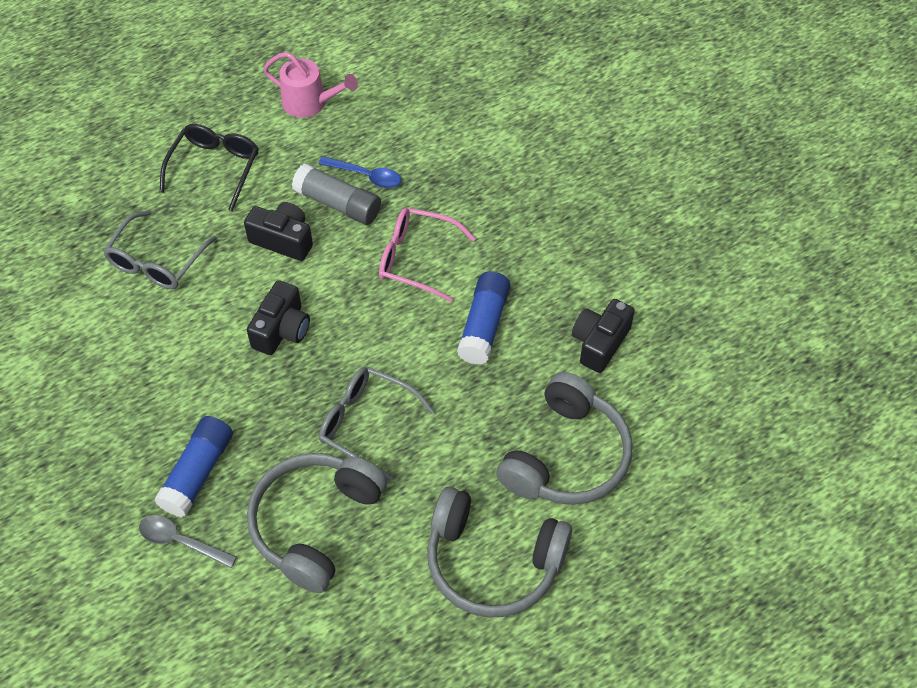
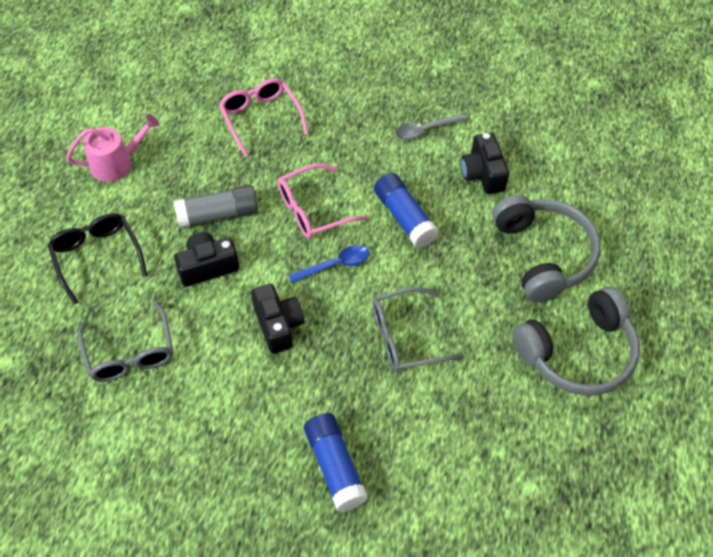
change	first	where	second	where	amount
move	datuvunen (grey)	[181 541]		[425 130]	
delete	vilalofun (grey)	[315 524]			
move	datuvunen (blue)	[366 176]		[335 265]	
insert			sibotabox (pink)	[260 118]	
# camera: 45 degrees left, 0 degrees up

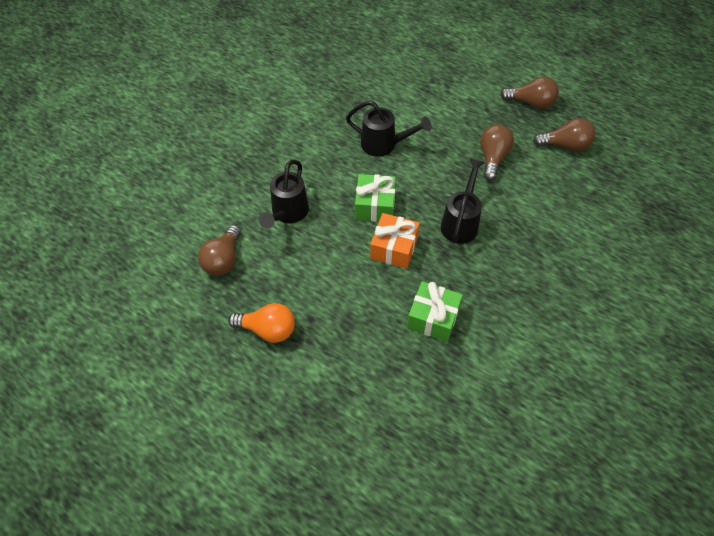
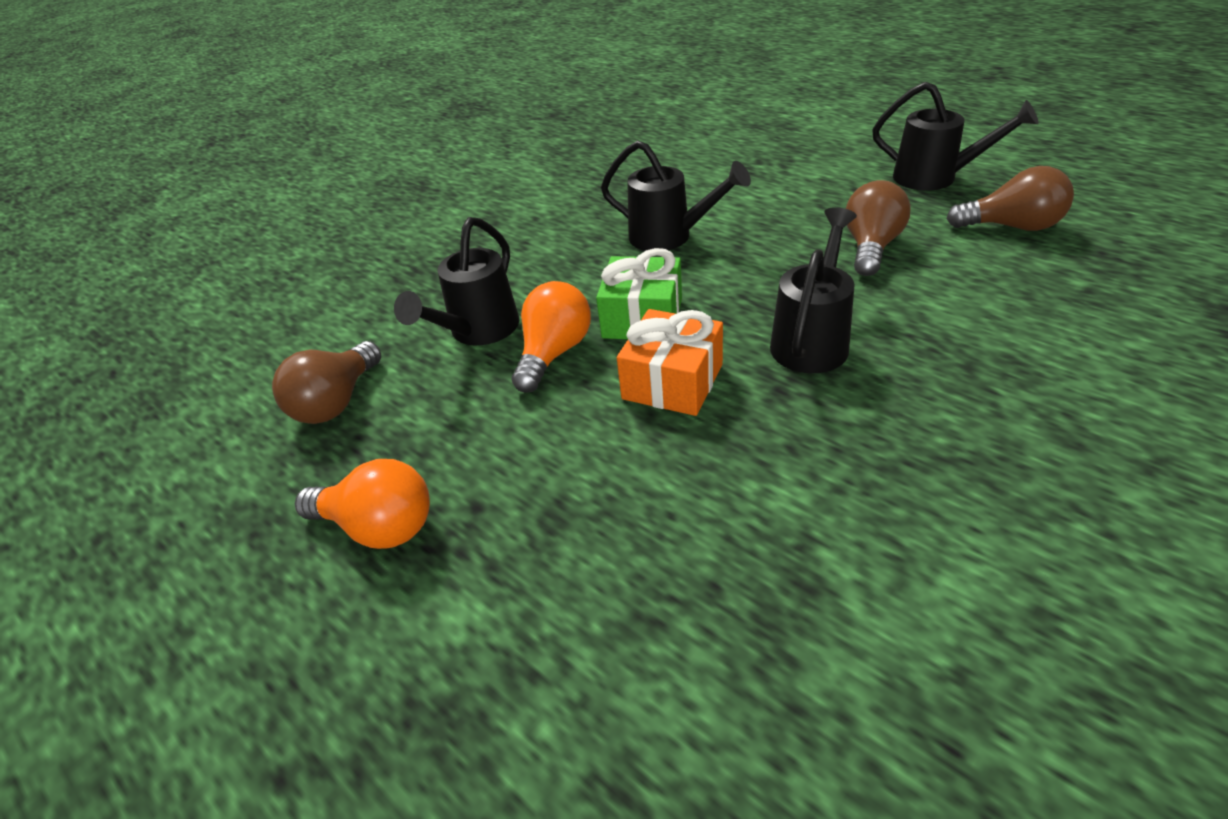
change	first	where	second	where	amount
delete	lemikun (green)	[433 318]			
replace	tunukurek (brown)	[531 103]	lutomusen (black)	[934 178]	
insert			tunukurek (orange)	[554 353]	
# camera: 10 degrees right, 15 degrees down

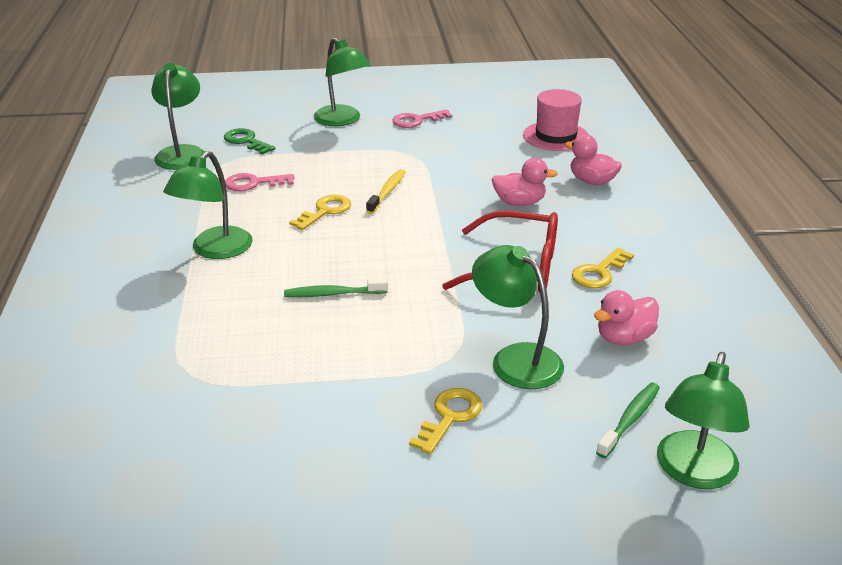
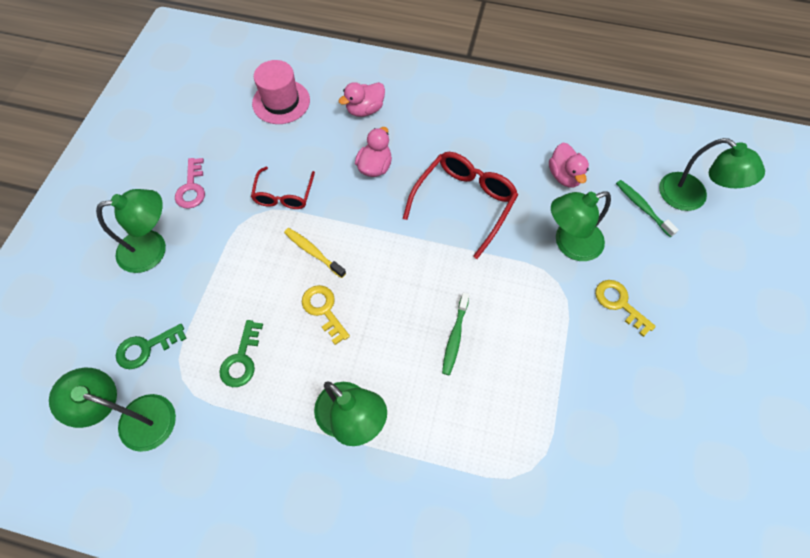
change	first	where	second	where	amount
recolor	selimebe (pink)	[254 183]	selimebe (green)	[242 359]	
delete	selimebe (yellow)	[599 273]			
insert			sibotabox (red)	[284 195]	
# camera: 70 degrees left, 30 degrees up

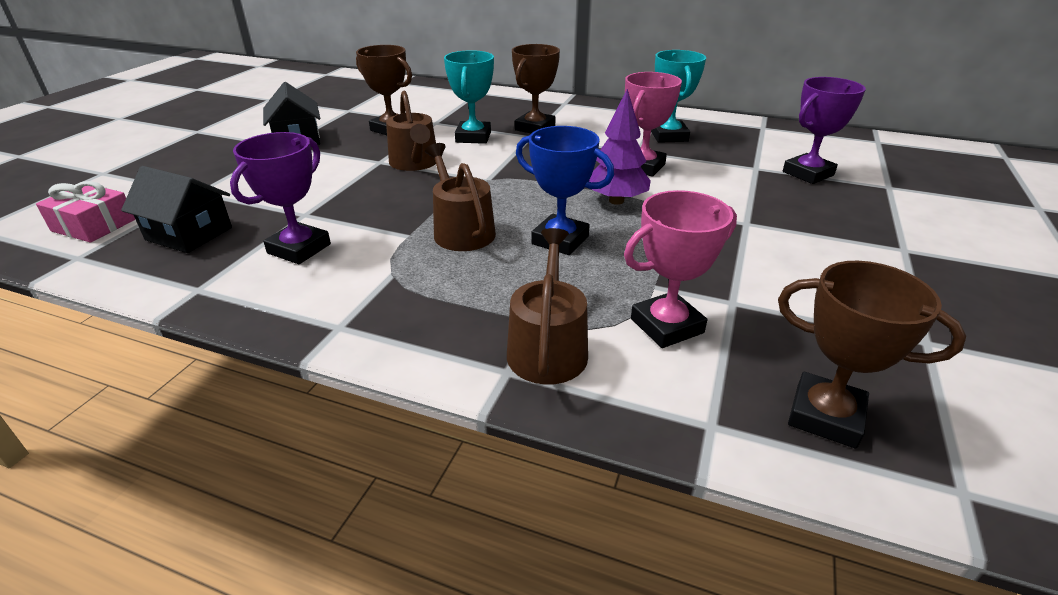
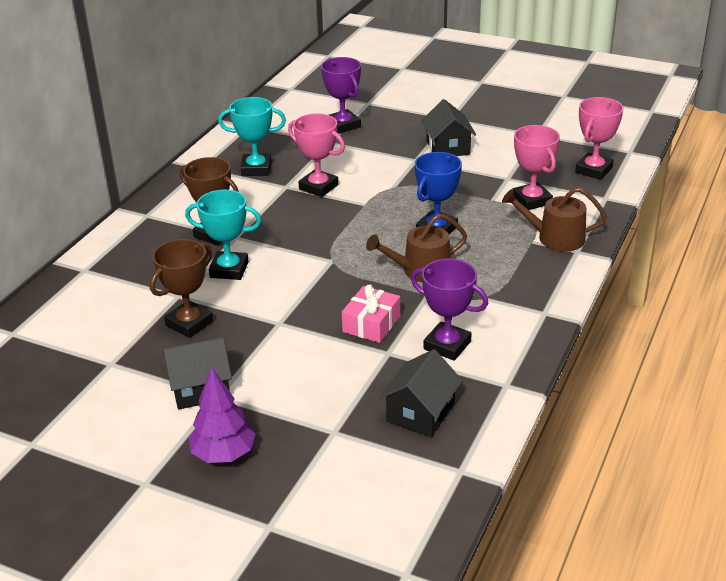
change	first	where	second	where	amount
move	lemikun (pink)	[93 225]		[371 324]	
delete	lutomusen (brown)	[415 163]			
move	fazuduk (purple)	[616 201]		[223 454]	
recolor	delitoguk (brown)	[825 416]	delitoguk (pink)	[594 170]	
insert			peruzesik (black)	[448 147]	
# camera: 85 degrees left, 0 degrees up

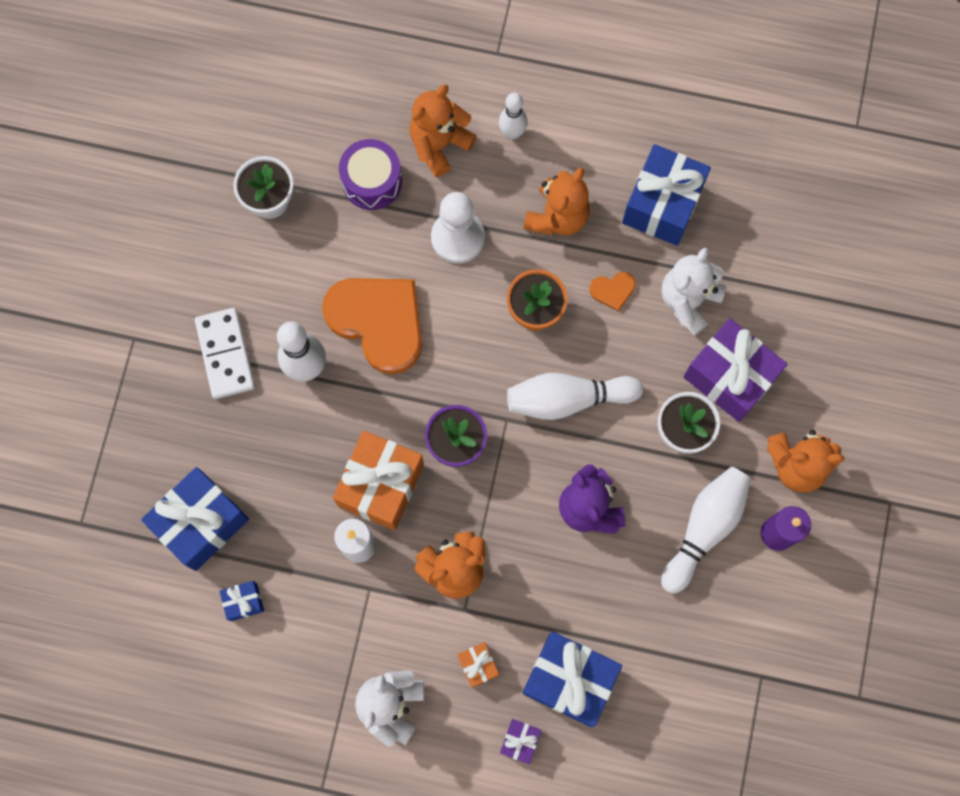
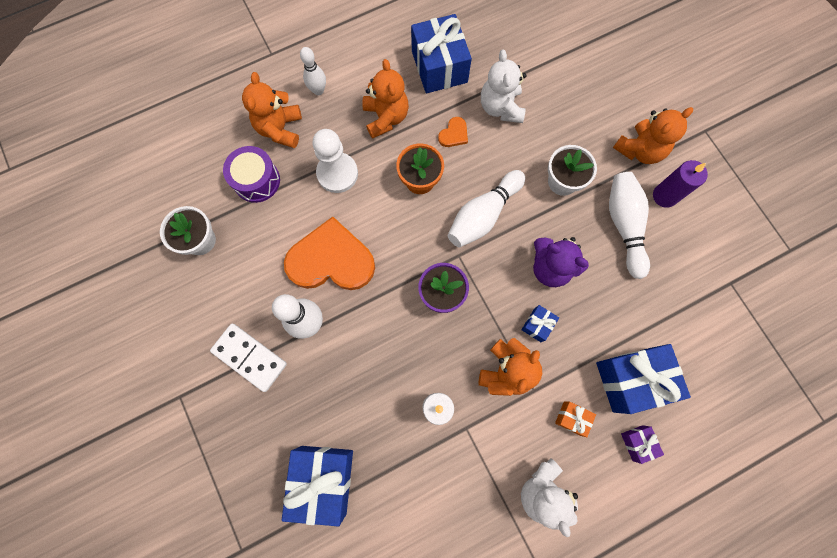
change	first	where	second	where	amount
move	lemikun (blue)	[244 602]		[537 325]	
delete	lemikun (orange)	[381 485]			
delete	lemikun (purple)	[729 377]			
# camera: 40 degrees left, 0 degrees up

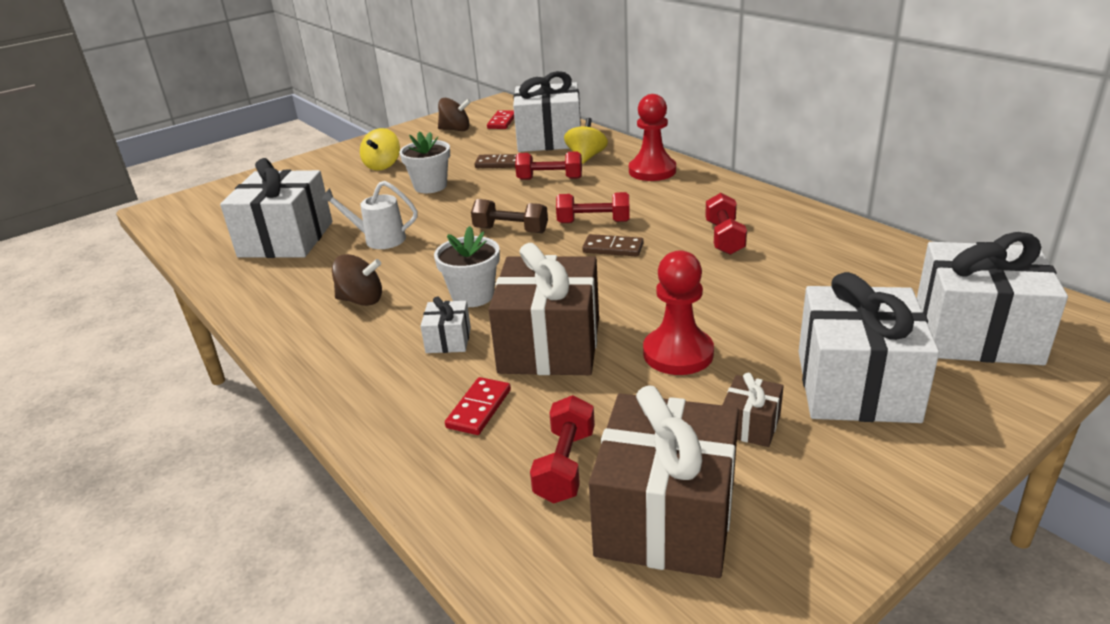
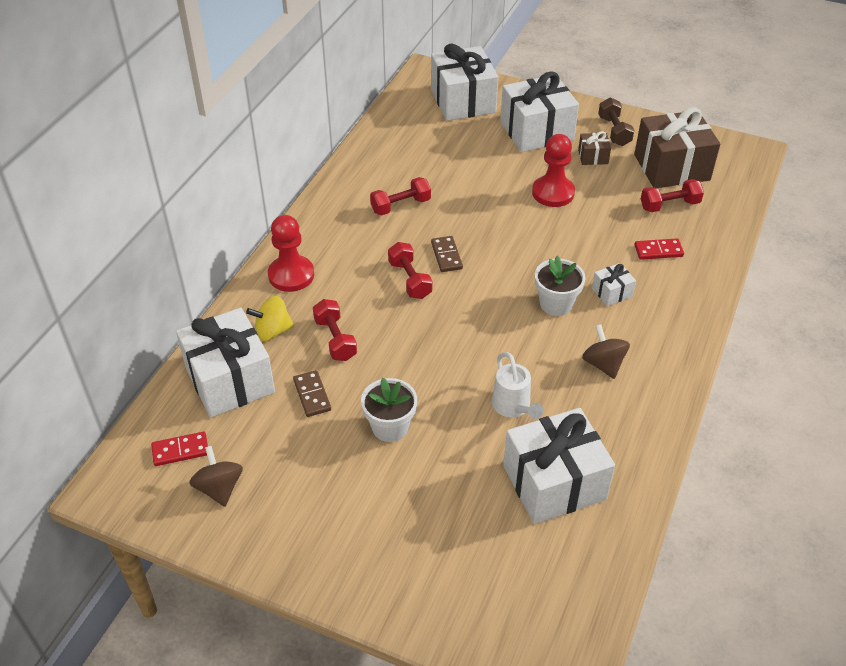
change	first	where	second	where	amount
delete	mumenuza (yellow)	[383 165]			
move	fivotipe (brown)	[511 230]		[614 131]	
delete	lemikun (brown)	[550 345]			
# camera: 120 degrees left, 15 degrees up

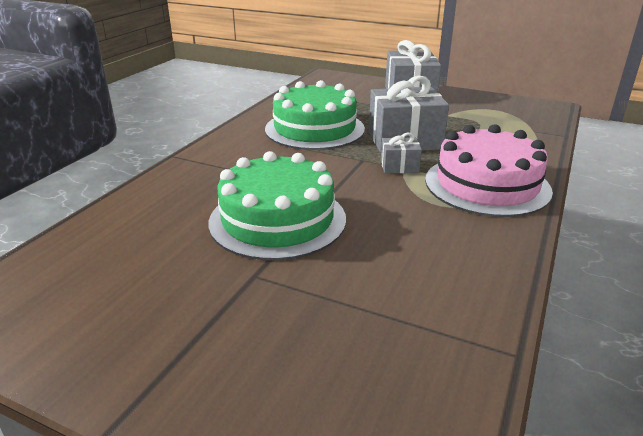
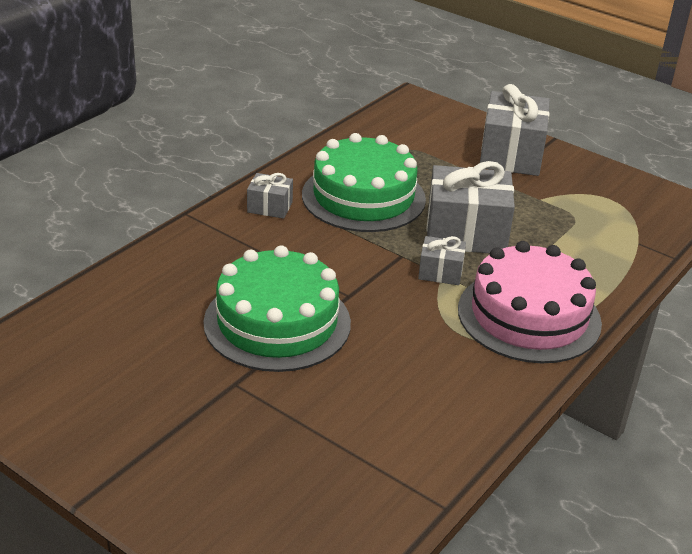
change	first	where	second	where	amount
insert			lemikun (grey)	[270 207]	
# camera: 10 degrees right, 5 degrees up

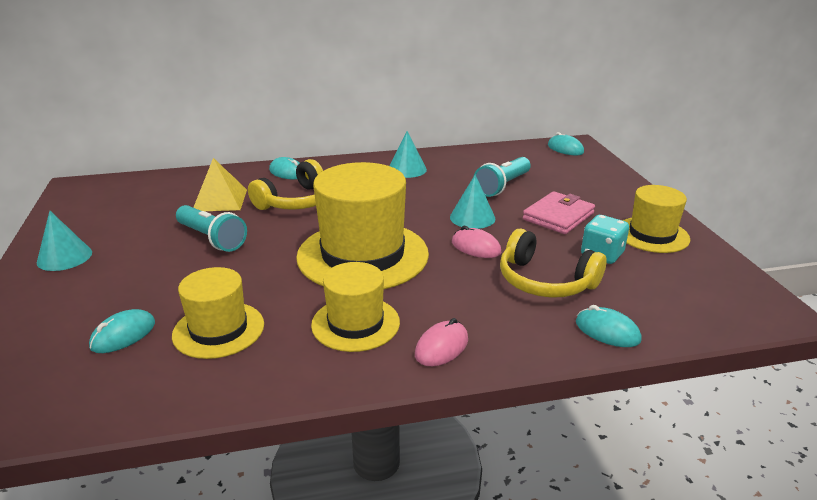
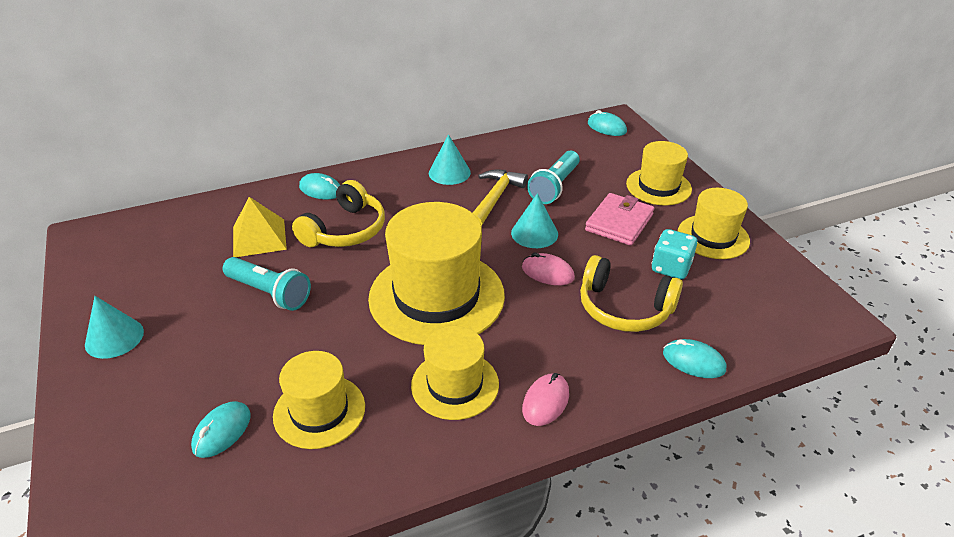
change	first	where	second	where	amount
insert			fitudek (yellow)	[495 198]	
insert			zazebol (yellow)	[658 186]	
# camera: 10 degrees left, 10 degrees up

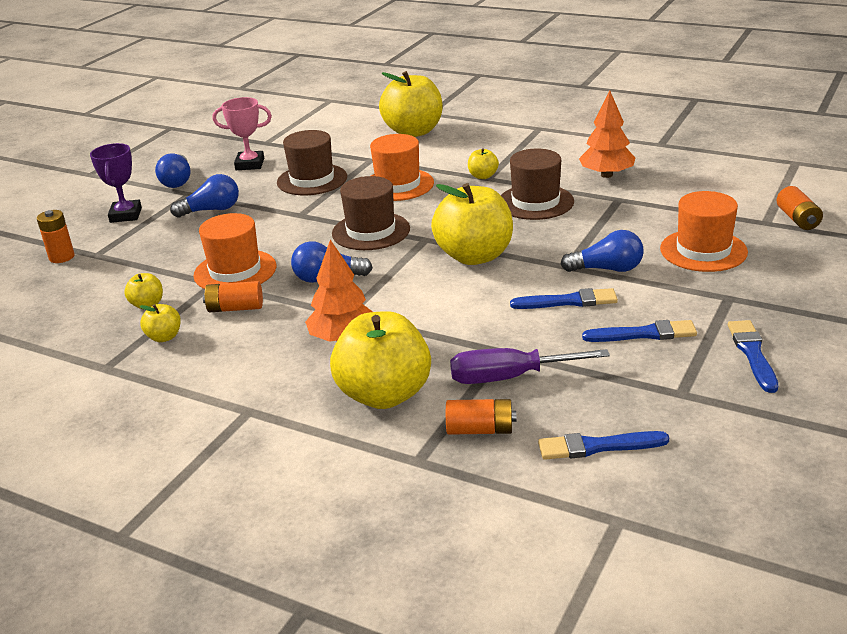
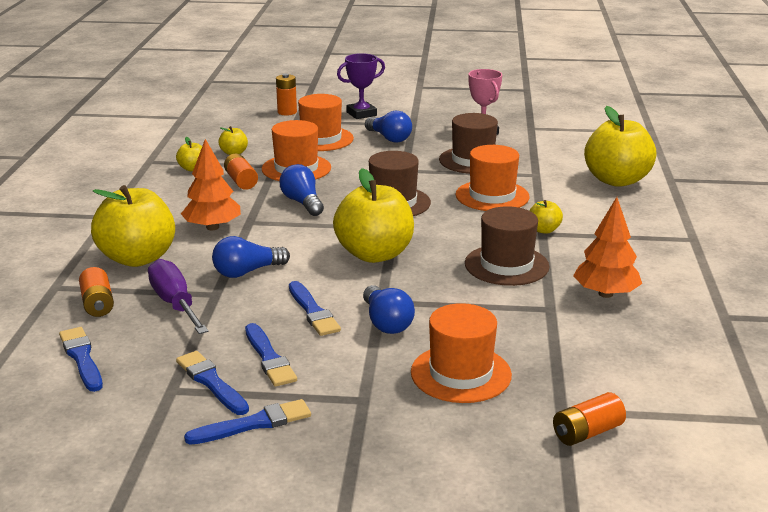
change	first	where	second	where	amount
move	tunukurek (blue)	[177 181]		[247 272]	
insert			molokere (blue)	[211 382]	
insert			zazebol (orange)	[321 139]	
# camera: 65 degrees right, 5 degrees down

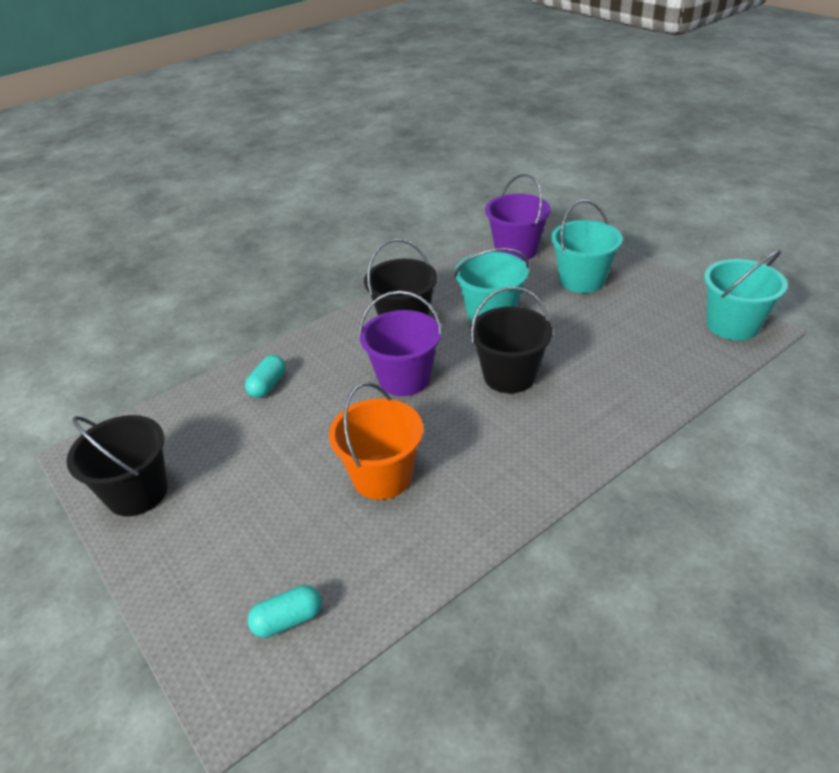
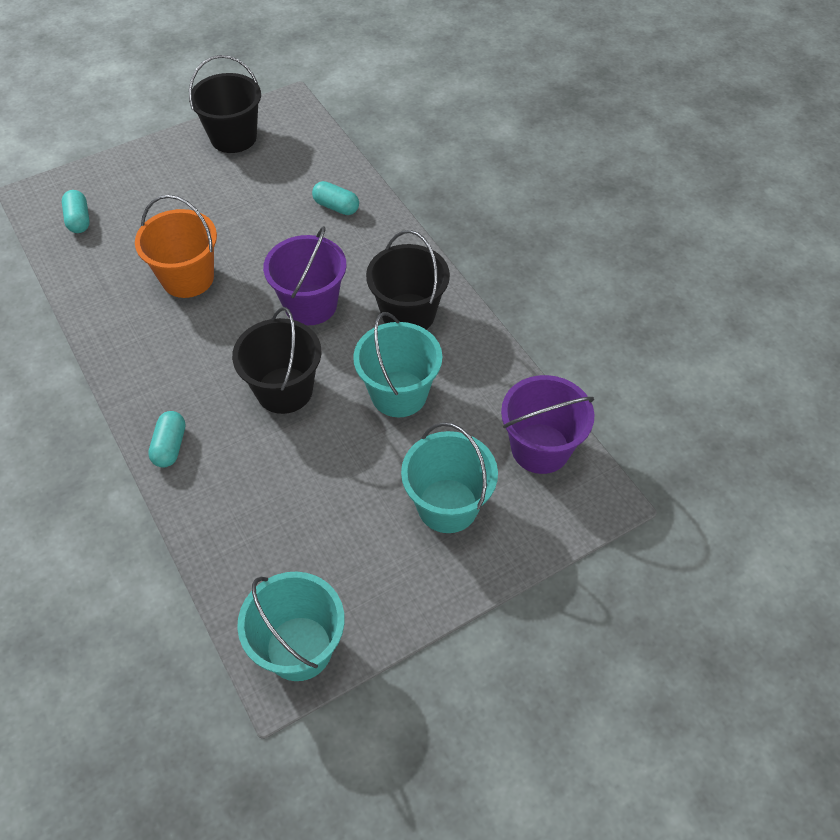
change	first	where	second	where	amount
insert			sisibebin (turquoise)	[170 446]	
# camera: 95 degrees right, 15 degrees up

